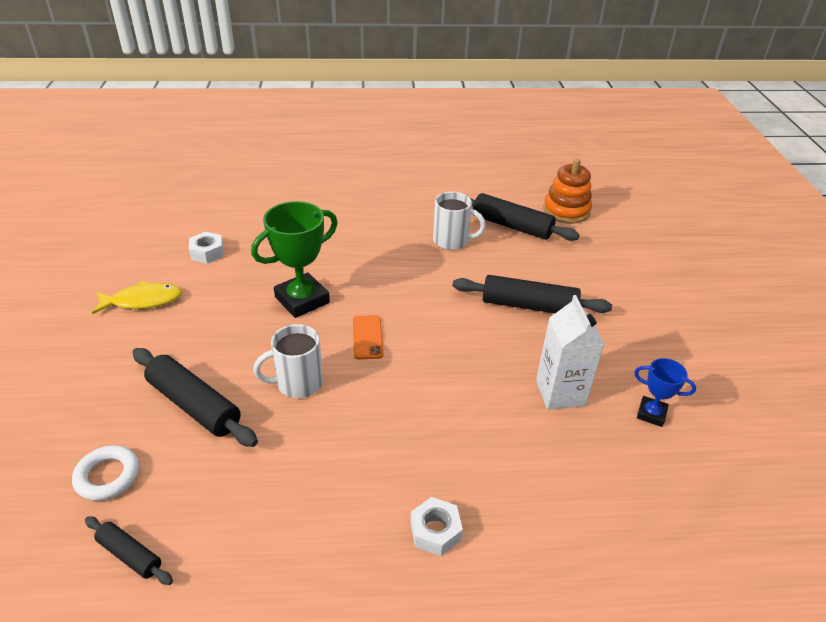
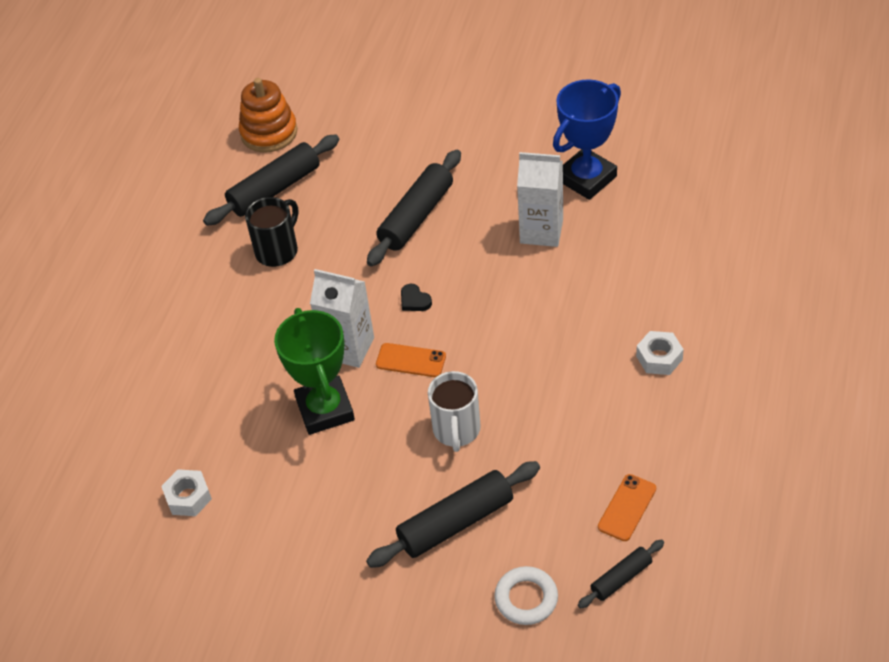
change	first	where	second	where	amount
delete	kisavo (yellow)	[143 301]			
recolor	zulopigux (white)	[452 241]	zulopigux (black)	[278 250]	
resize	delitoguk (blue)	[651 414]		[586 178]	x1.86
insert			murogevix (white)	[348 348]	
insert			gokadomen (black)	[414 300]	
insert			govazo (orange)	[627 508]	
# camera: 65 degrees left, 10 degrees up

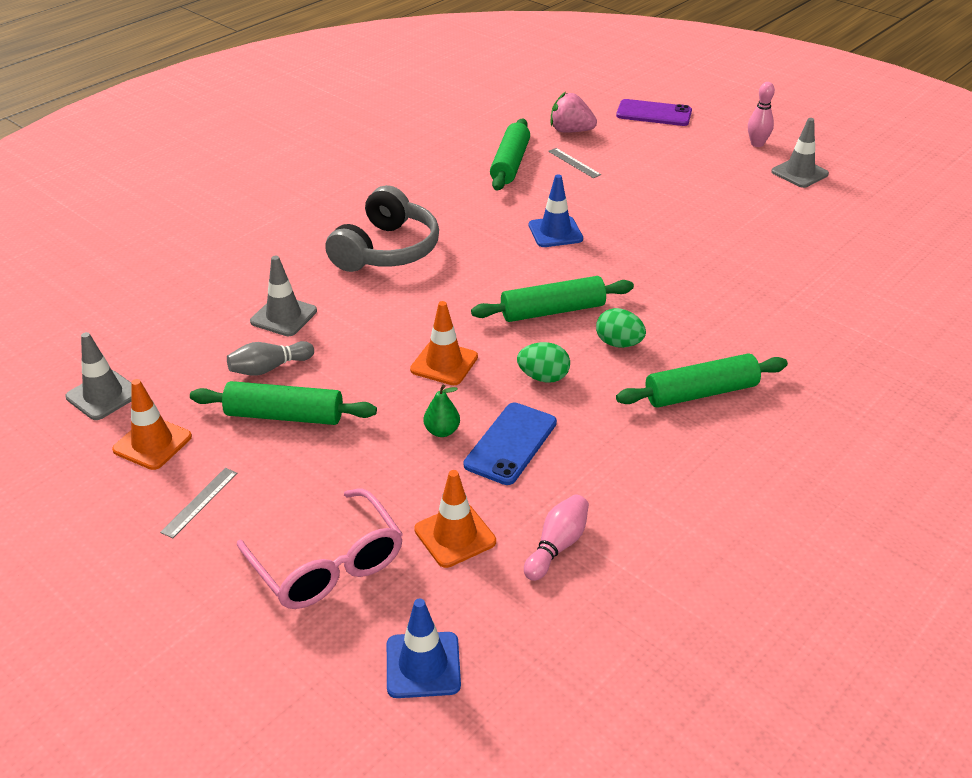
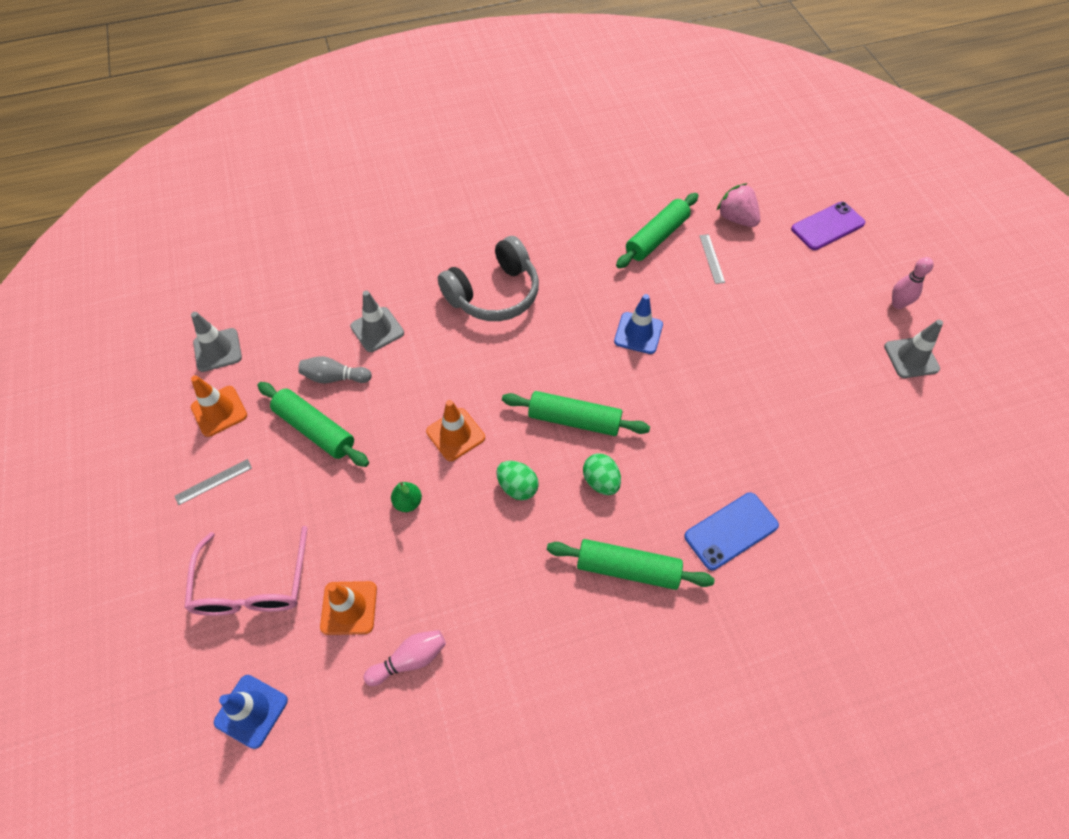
change	first	where	second	where	amount
move	govazo (blue)	[511 444]		[731 531]	
rotate	govazo (purple)	[654 113]		[827 226]	75 degrees counterclockwise
# camera: 30 degrees right, 20 degrees up

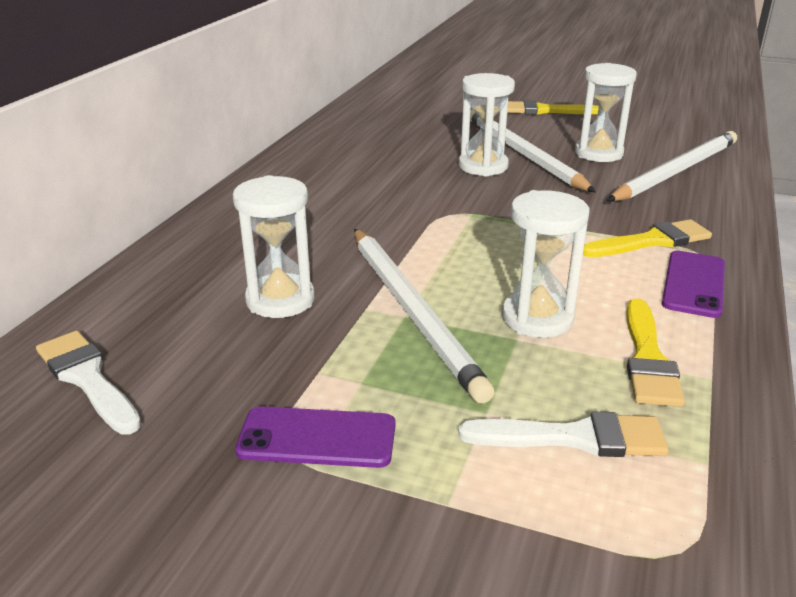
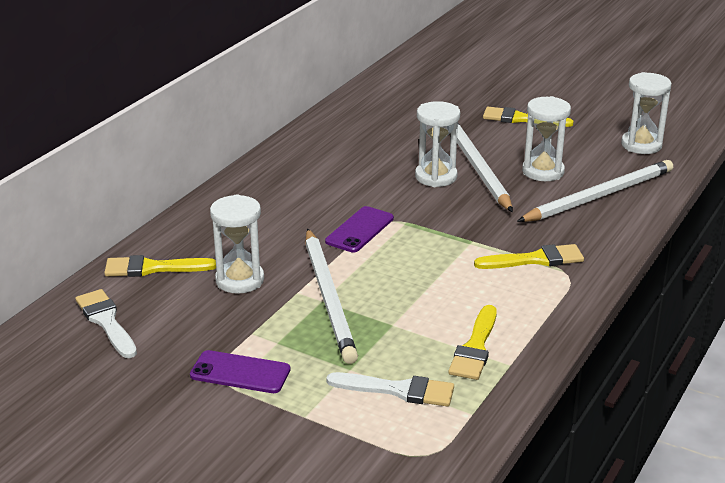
change	first	where	second	where	amount
move	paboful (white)	[537 318]		[641 145]	
move	govazo (purple)	[693 284]		[359 230]	
insert			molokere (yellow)	[153 268]	
# camera: 10 degrees right, 0 degrees up

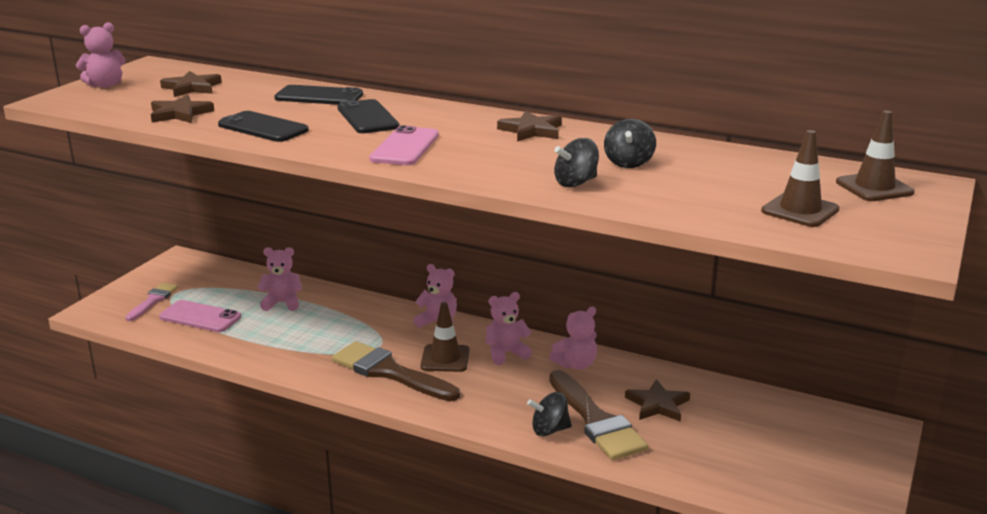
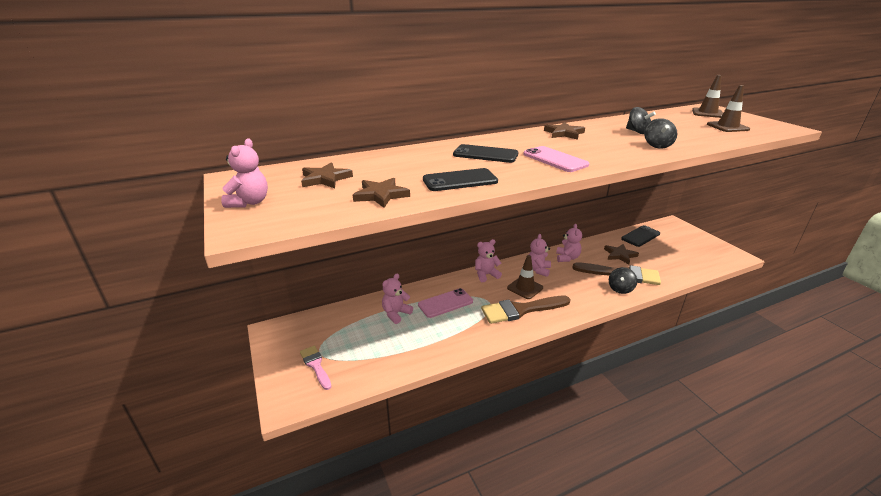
change	first	where	second	where	amount
move	govazo (pink)	[200 317]		[445 303]	
move	govazo (black)	[319 96]		[640 236]	
# camera: 50 degrees left, 5 degrees up

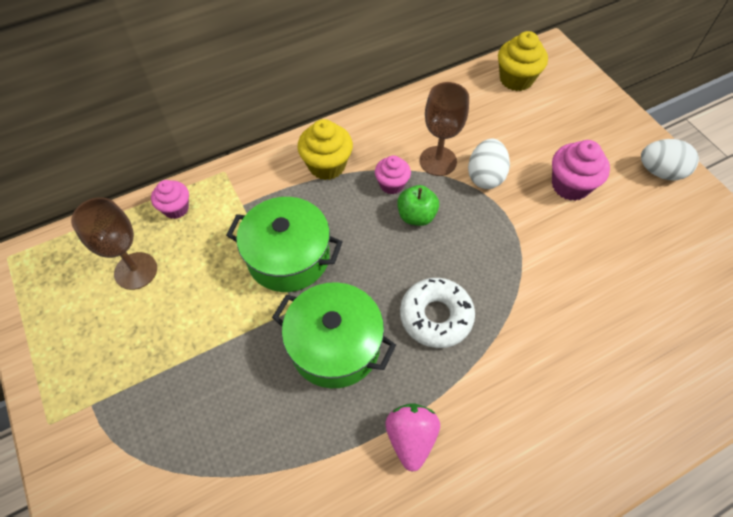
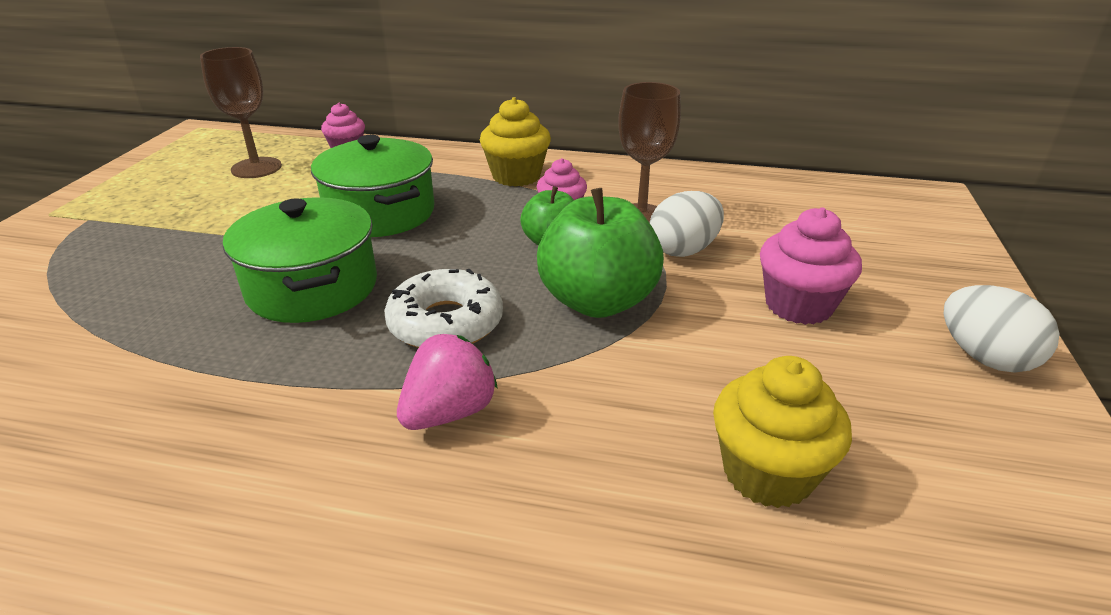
change	first	where	second	where	amount
move	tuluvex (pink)	[411 438]		[449 412]	
move	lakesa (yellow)	[516 79]		[767 473]	
insert			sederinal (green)	[598 301]	
# camera: 40 degrees right, 25 degrees down

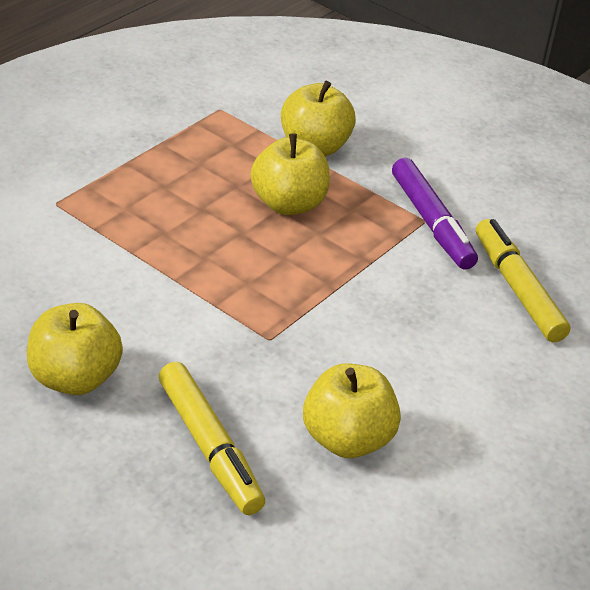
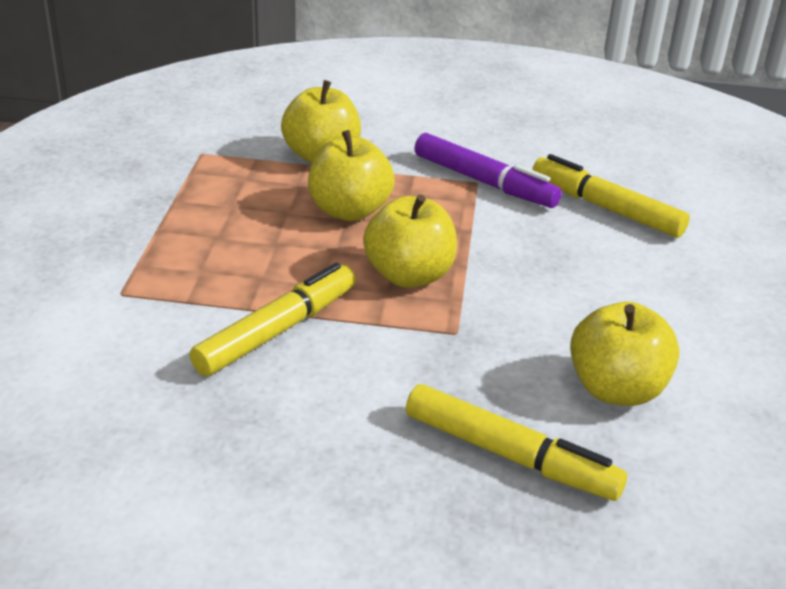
change	first	where	second	where	amount
move	sederinal (yellow)	[75 378]		[409 275]	
insert			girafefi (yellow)	[277 330]	
# camera: 30 degrees left, 5 degrees down

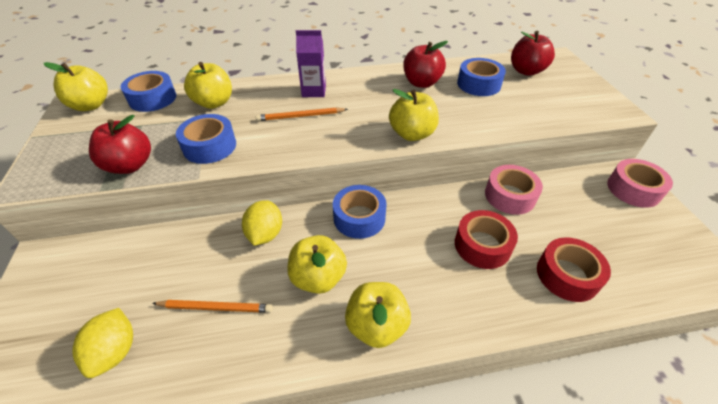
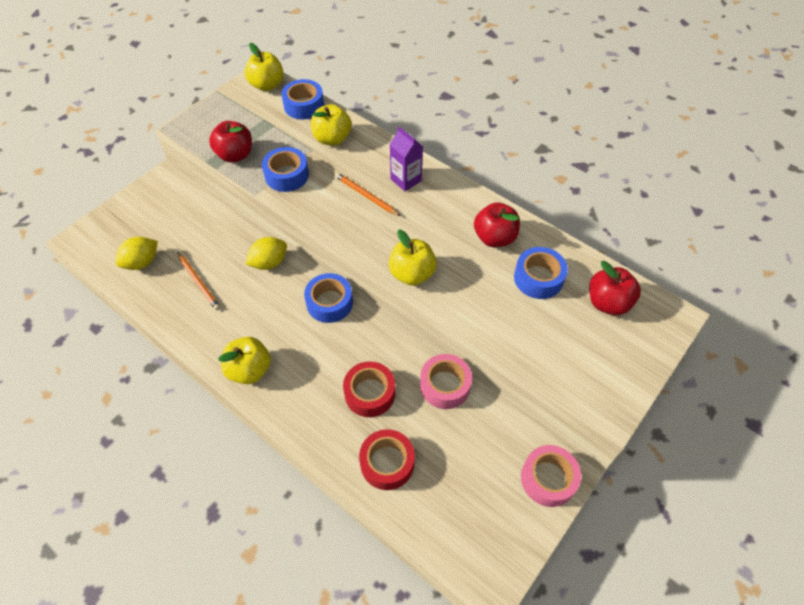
change	first	where	second	where	amount
delete	sederinal (yellow)	[318 278]			
# camera: 50 degrees right, 10 degrees up

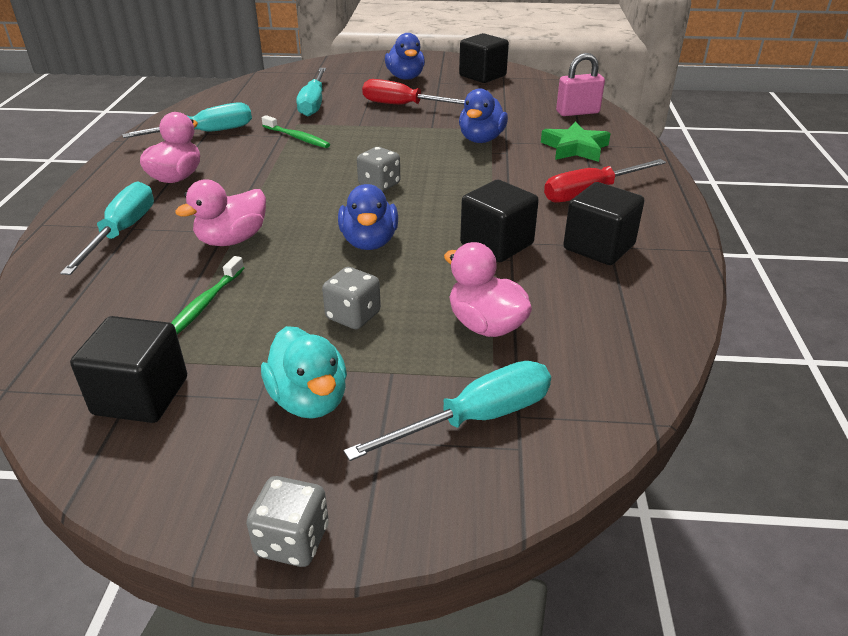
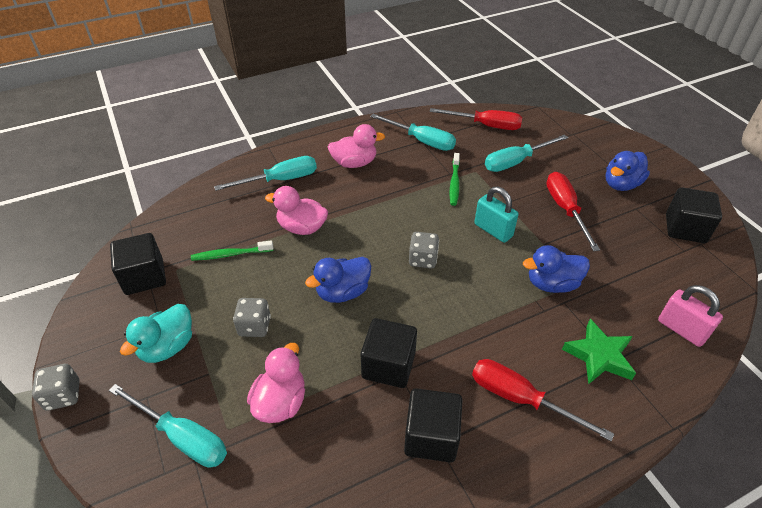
change	first	where	second	where	amount
insert			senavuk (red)	[486 125]	
insert			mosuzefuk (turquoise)	[493 230]	
# camera: 60 degrees right, 10 degrees up

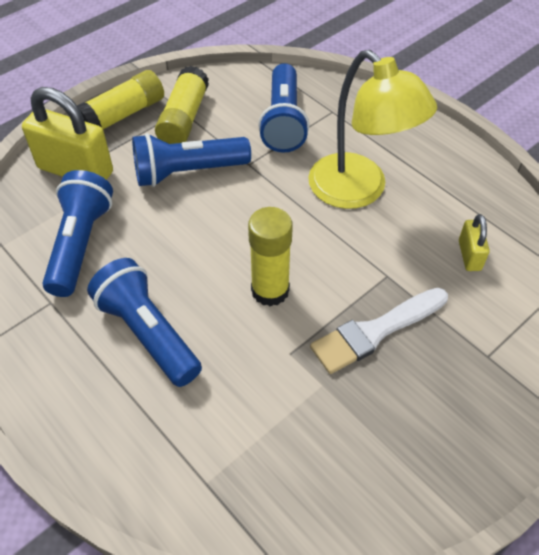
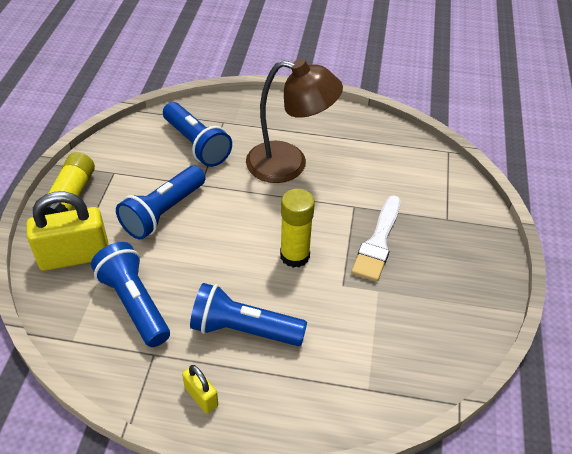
change	first	where	second	where	amount
delete	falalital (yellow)	[184 118]			
recolor	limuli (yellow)	[358 191]	limuli (brown)	[289 164]	
move	mosuzefuk (yellow)	[469 255]		[201 396]	
# camera: 40 degrees left, 5 degrees down

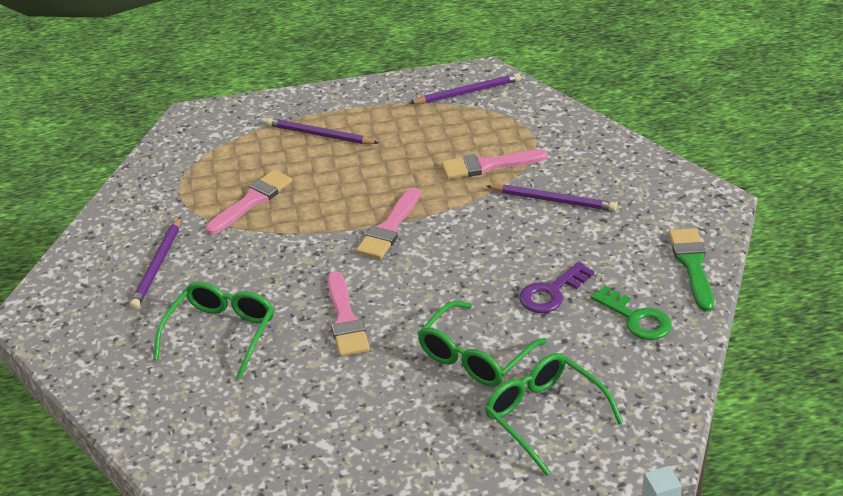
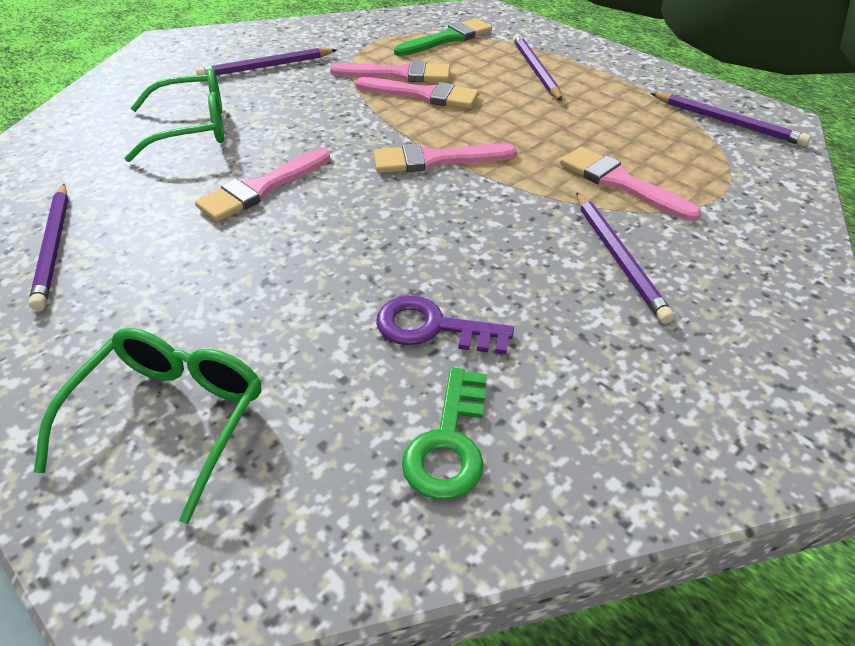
change	first	where	second	where	amount
delete	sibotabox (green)	[475 357]			
move	molokere (green)	[692 265]		[447 39]	
insert			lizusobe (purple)	[54 247]	
insert			molokere (pink)	[423 95]	
# camera: 55 degrees right, 5 degrees up

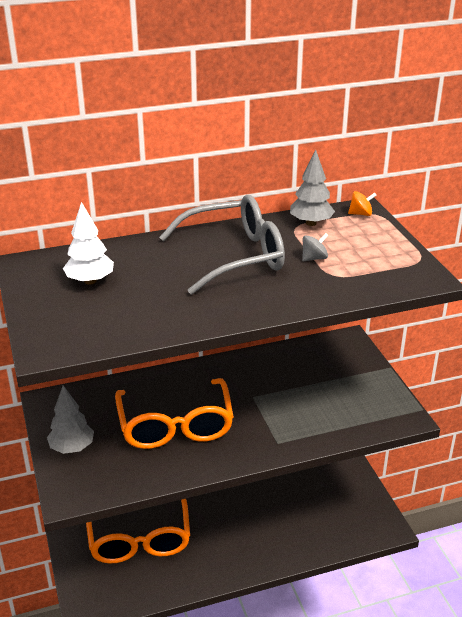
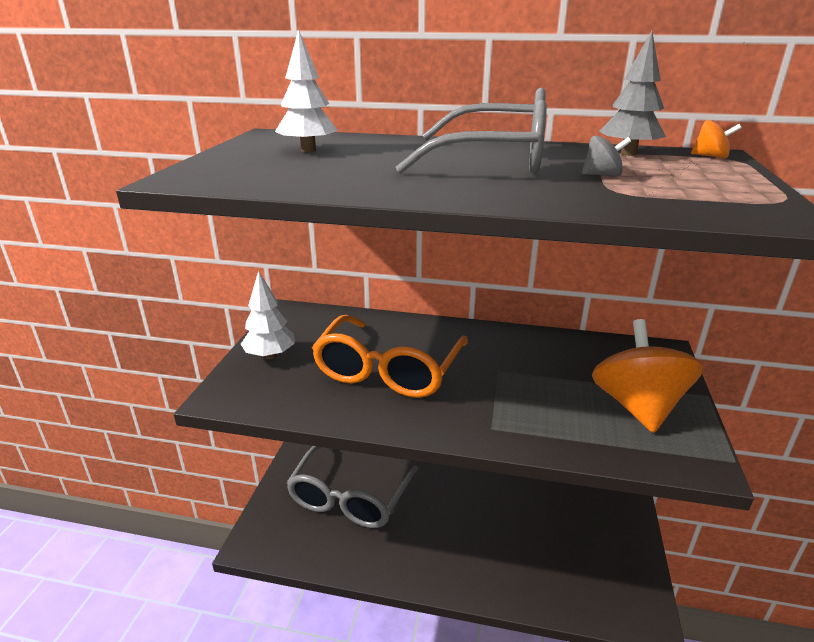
change	first	where	second	where	amount
recolor	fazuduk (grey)	[72 448]	fazuduk (white)	[270 355]	
recolor	sibotabox (orange)	[139 538]	sibotabox (grey)	[350 497]	
insert			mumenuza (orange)	[637 406]	
# camera: 30 degrees right, 5 degrees down

